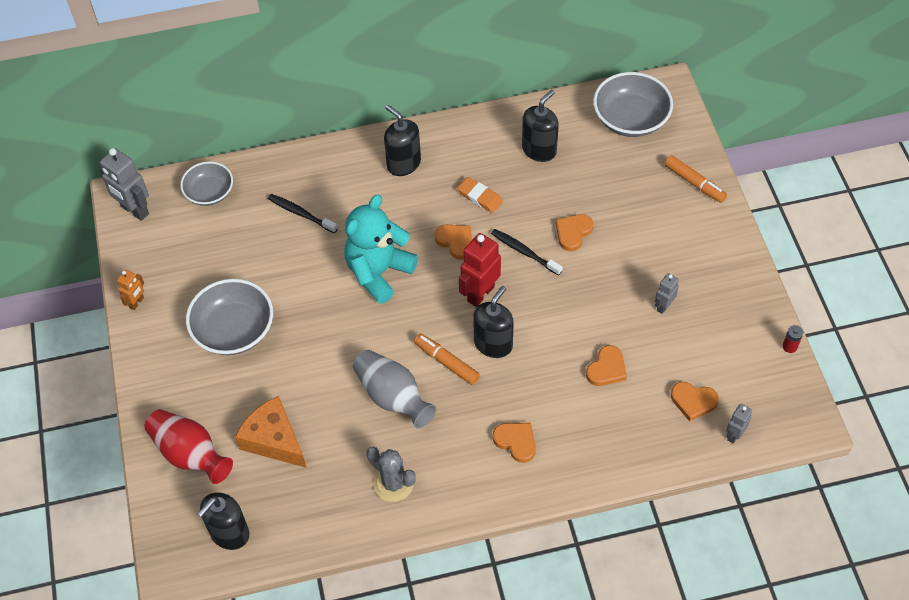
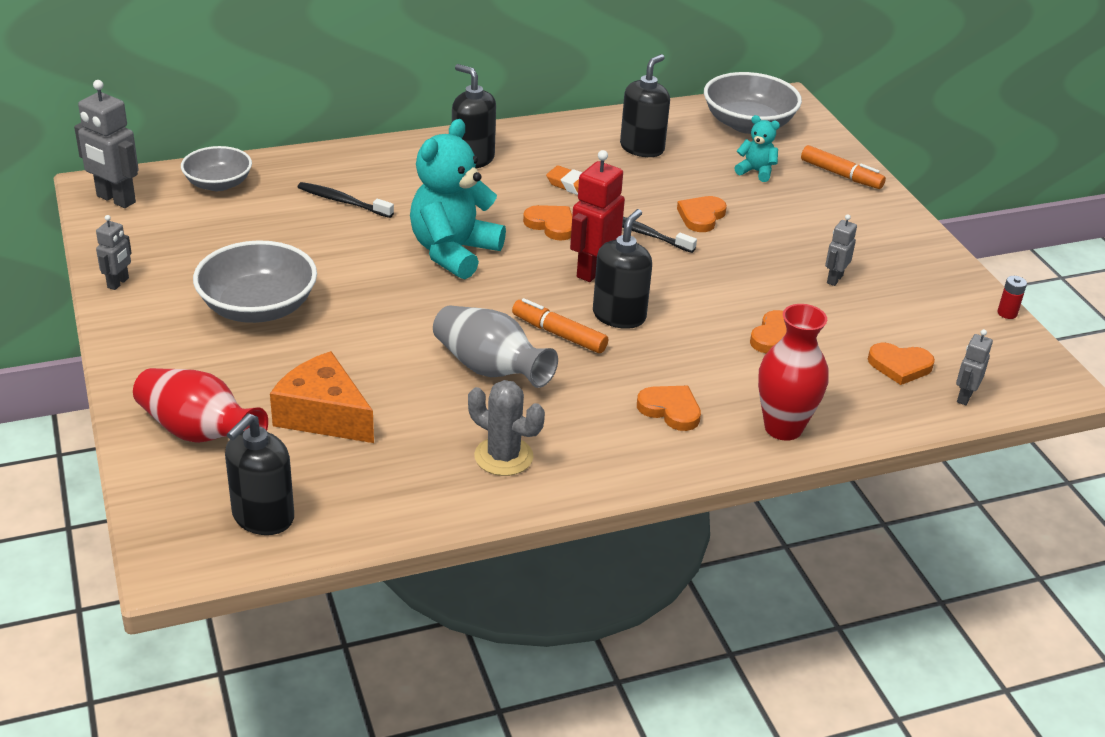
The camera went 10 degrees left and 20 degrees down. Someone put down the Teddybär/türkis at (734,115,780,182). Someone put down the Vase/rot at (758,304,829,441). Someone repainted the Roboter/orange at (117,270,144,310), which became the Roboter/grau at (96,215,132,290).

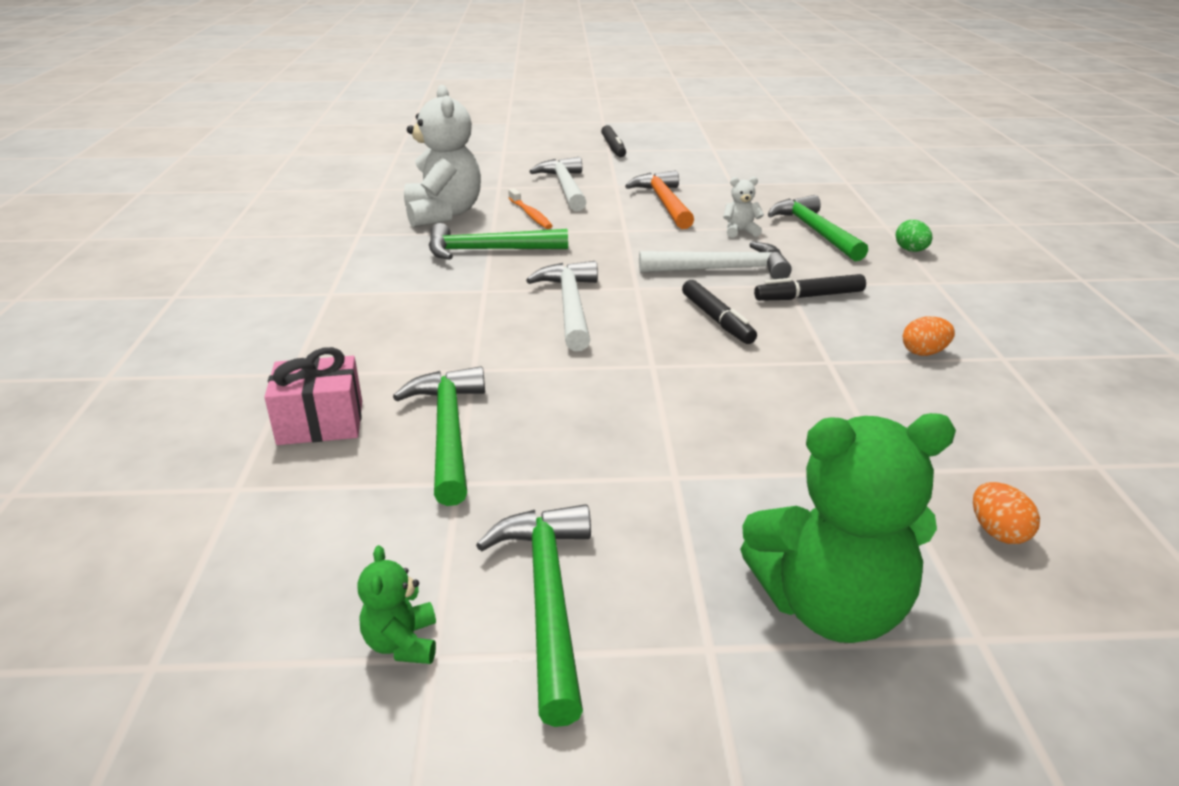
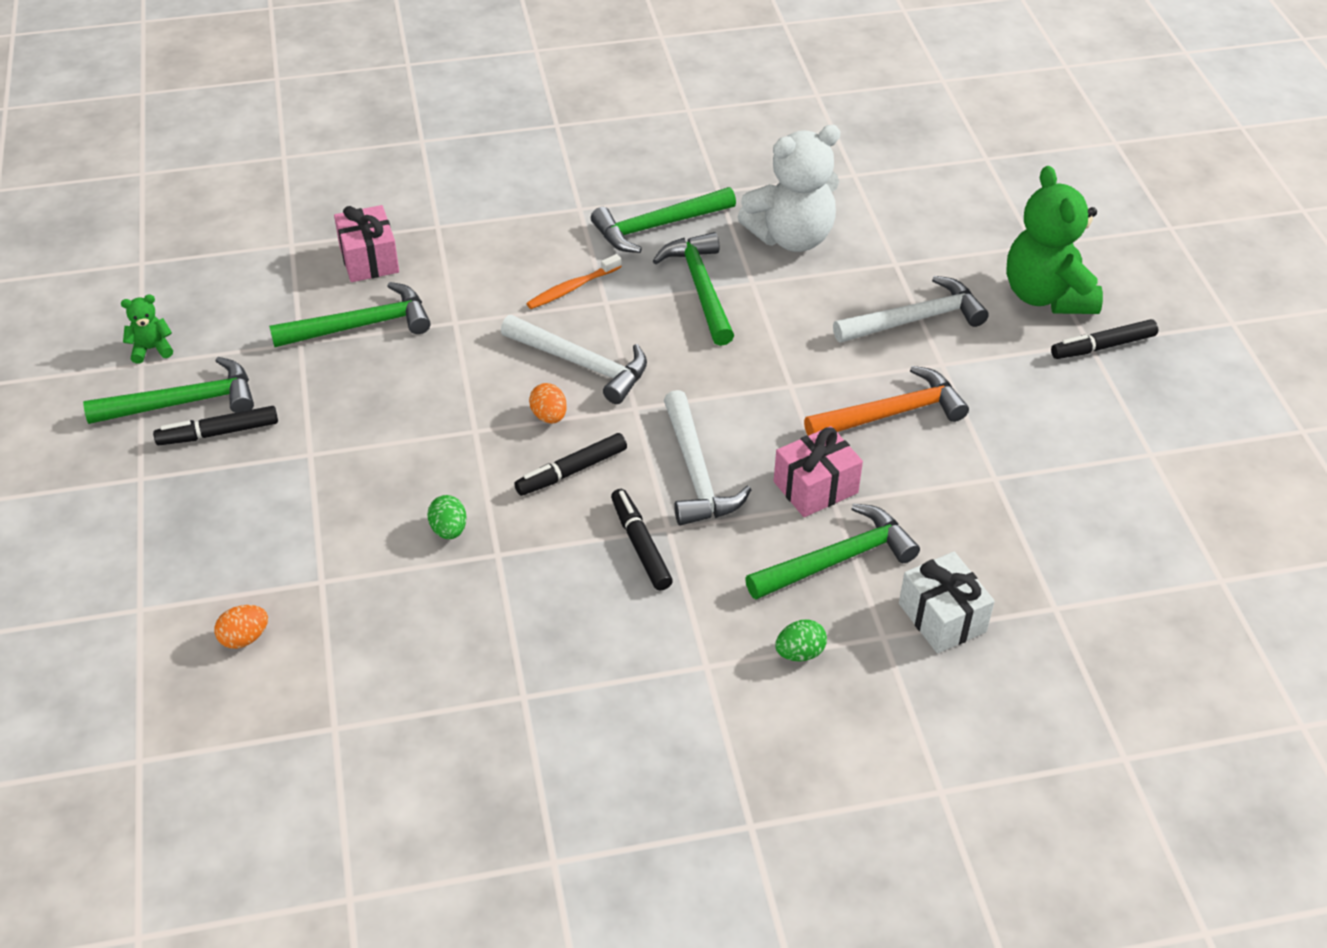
The camera went 80 degrees right and 15 degrees up. Someone put down the Filzstift/schwarz at (153,406,278,445). Someone put down the Ei/grün at (427,495,466,539). Someone put down the Hammer/grün at (591,187,736,253). Someone put down the Geschenk/weiß at (899,552,995,653). Someone carried the Zahnbürste/orange from (508,188,553,229) to (526,254,621,309). Someone carried the Teddybär/grün from (740,413,956,643) to (1006,166,1103,314). Someone carried the Ei/orange from (903,316,955,356) to (529,383,567,423). Someone swapped the Teddybär/weiß at (723,177,764,238) for the Geschenk/rosa at (774,426,863,517). Someone rotated the Hammer/weiß at (526,261,598,351) by 45 degrees clockwise.

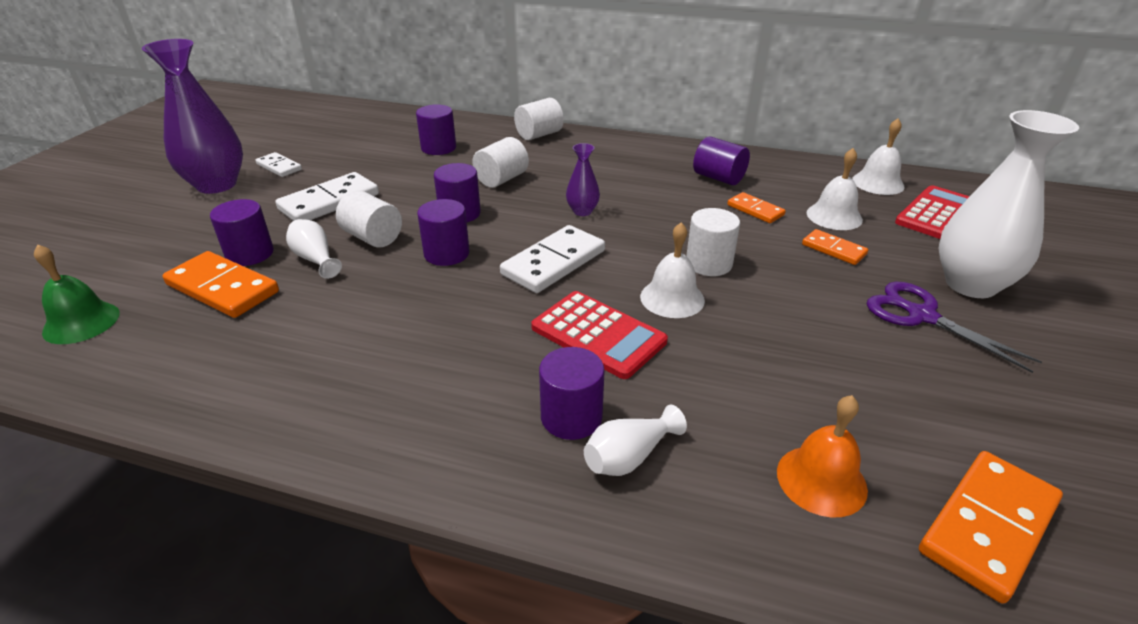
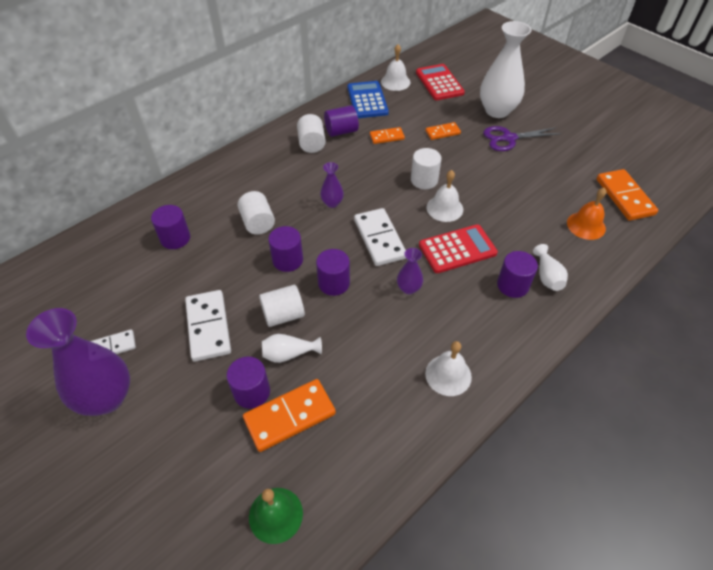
The camera went 60 degrees left and 15 degrees up. Someone put down the Taschenrechner/blau at (347,81,389,118). Someone put down the Vase/lila at (397,248,423,294). Someone carried the Vollzylinder/weiß from (514,98,564,140) to (297,114,326,153). Someone carried the Glocke/weiß from (807,148,863,230) to (425,341,472,396).

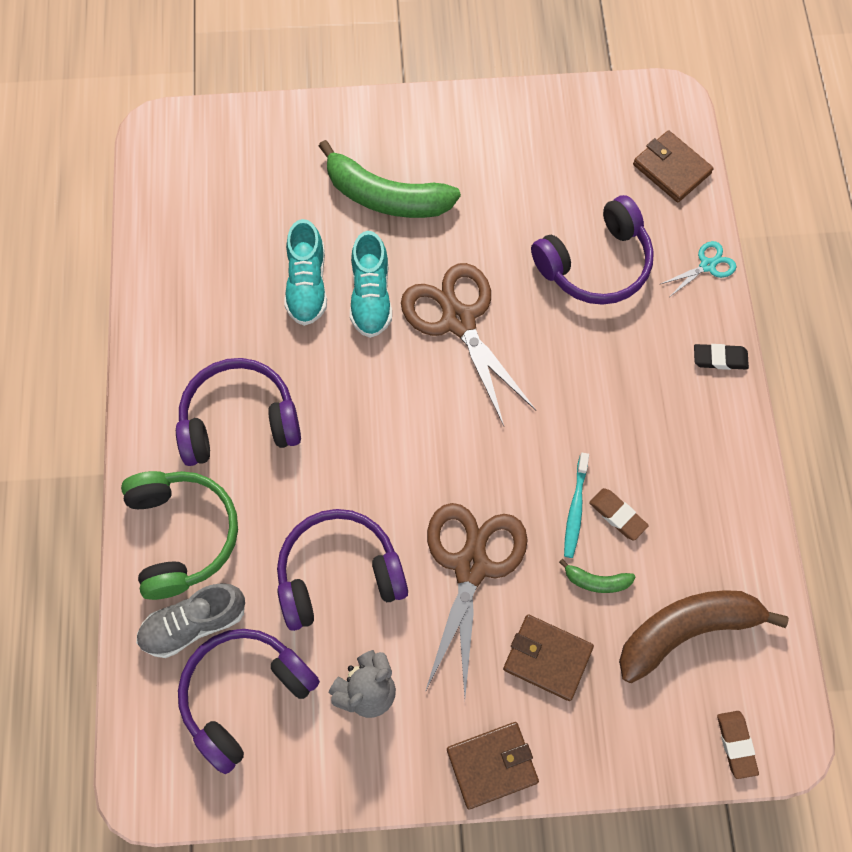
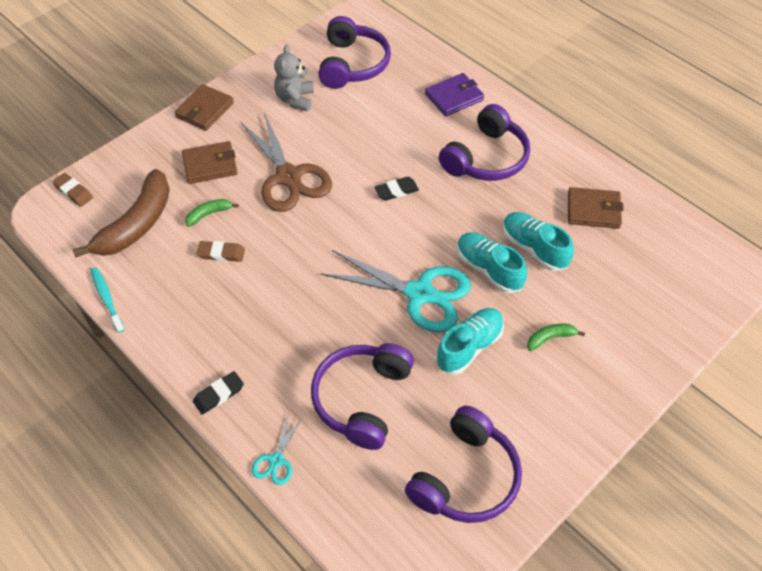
The camera went 140 degrees right and 15 degrees down. Someone took away the Schuh/grau at (136,583,245,658). Someone put down the Radiergummi/schwarz at (374,177,419,201). Someone put down the Schuh/türkis at (436,308,504,375). Someone carried the Kopfhörer/lila from (277,509,408,631) to (405,406,522,523). Someone carried the Zahnbürste/türkis from (564,453,589,558) to (90,267,125,333). Someone carried the Geldbörse/braun from (633,130,714,202) to (568,187,623,229). Someone swapped the Kopfhörer/grün at (121,471,238,600) for the Geldbörse/lila at (425,73,484,116). Someone repainted the Schere/braun at (401,263,536,426), which became the Schere/türkis at (320,250,471,332). Someone scaled the Banane/grün at (319,140,461,218) by 0.44.

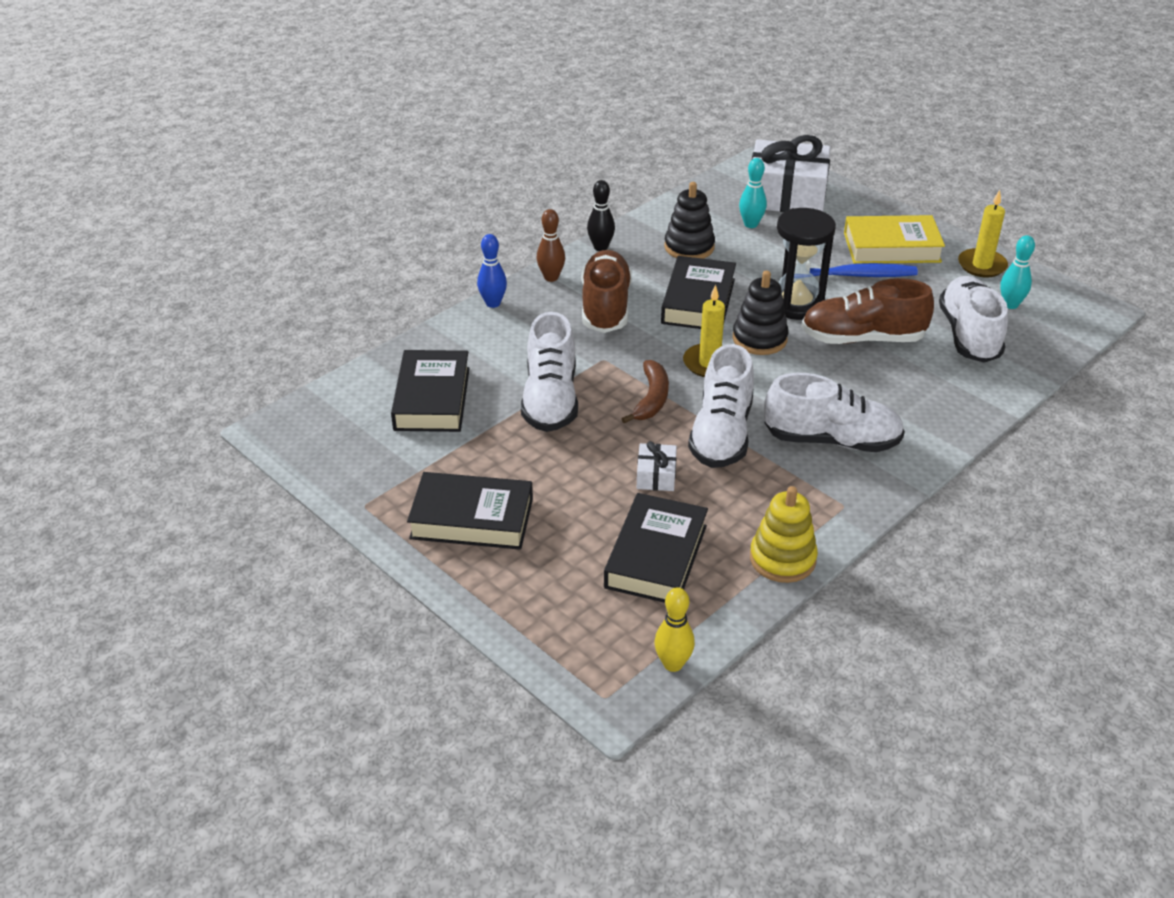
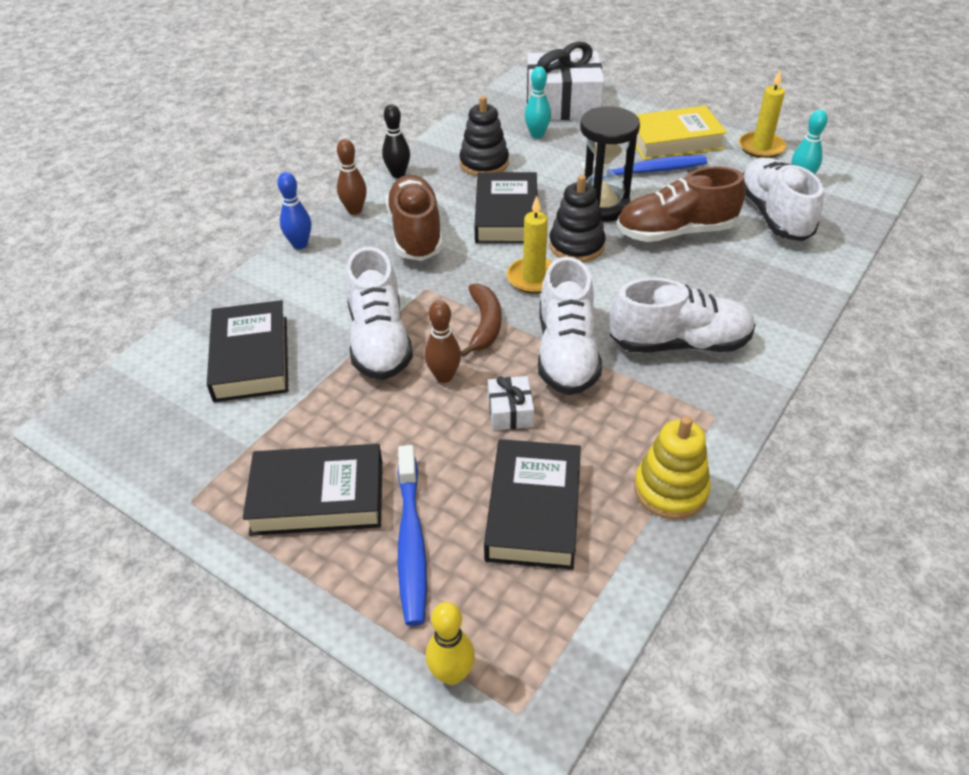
The camera went 10 degrees left and 5 degrees up. Someone put down the Zahnbürste/blau at (398,445,427,626). Someone put down the Bowlingkegel/braun at (425,300,461,383). Someone carried the Bowlingkegel/gelb from (654,587,695,672) to (426,602,475,685).

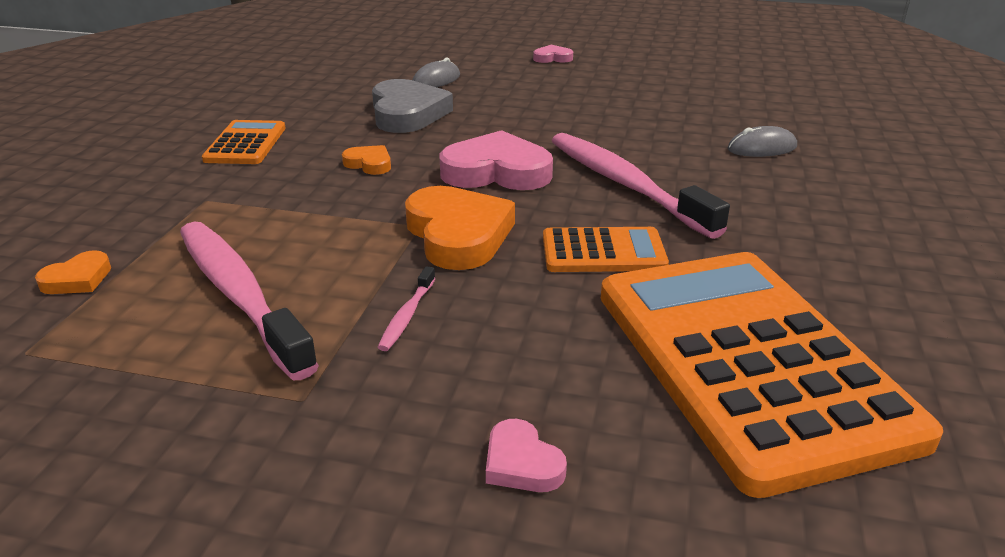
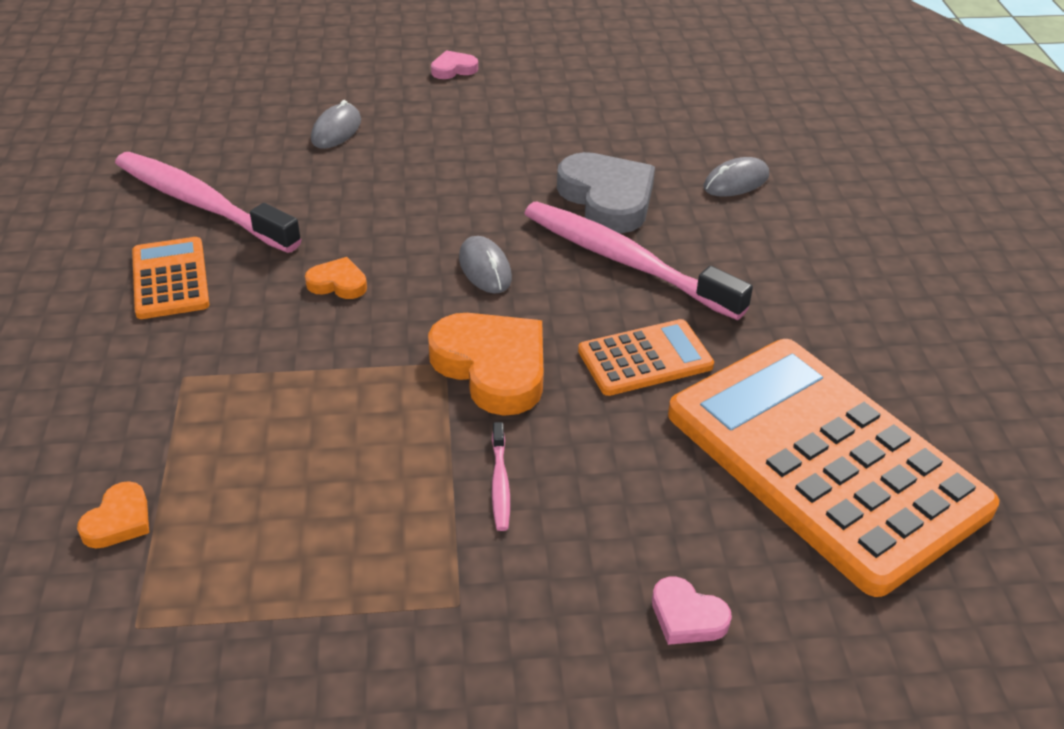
The camera went 20 degrees left and 10 degrees up. Someone carried the Zahnbürste/rosa from (180,221,319,380) to (115,152,302,253). Someone carried the Herz/grau from (372,79,453,133) to (557,152,655,233). Someone swapped the Herz/rosa at (439,130,553,190) for the Computermaus/grau at (459,236,512,293).

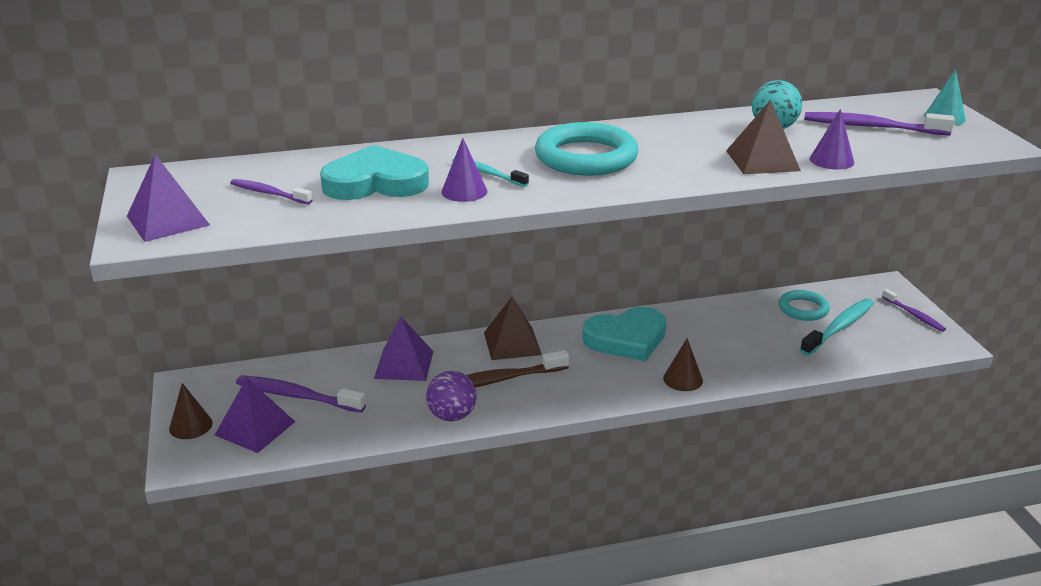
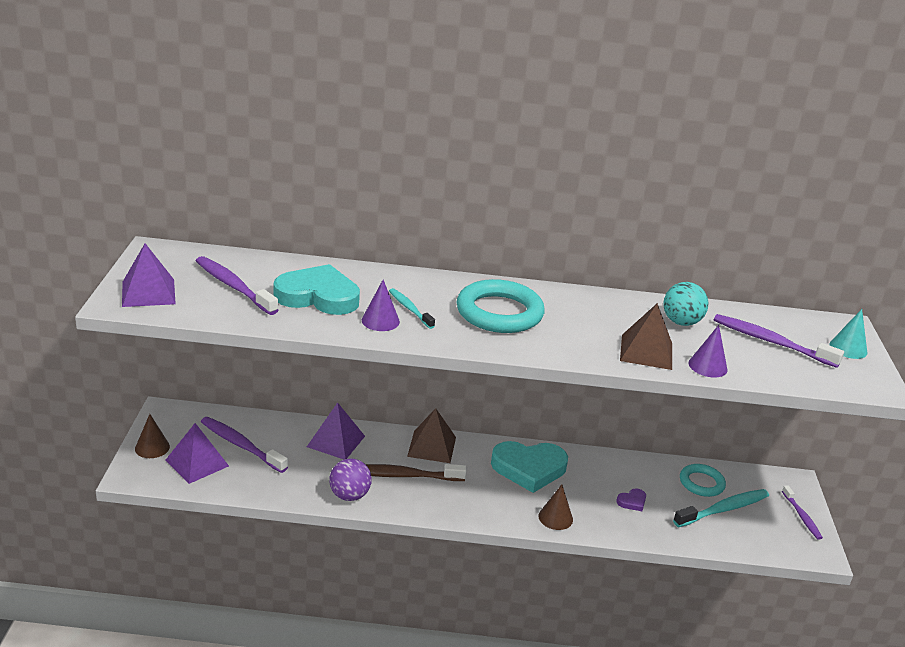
The camera went 15 degrees right and 0 degrees up. Someone put down the Herz/lila at (616,488,646,511). Someone scaled the Zahnbürste/lila at (230,179,312,204) by 1.65.

